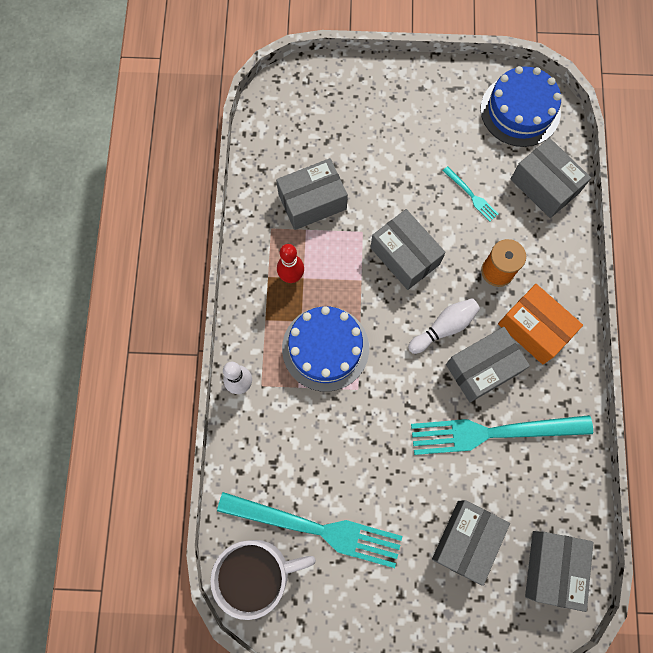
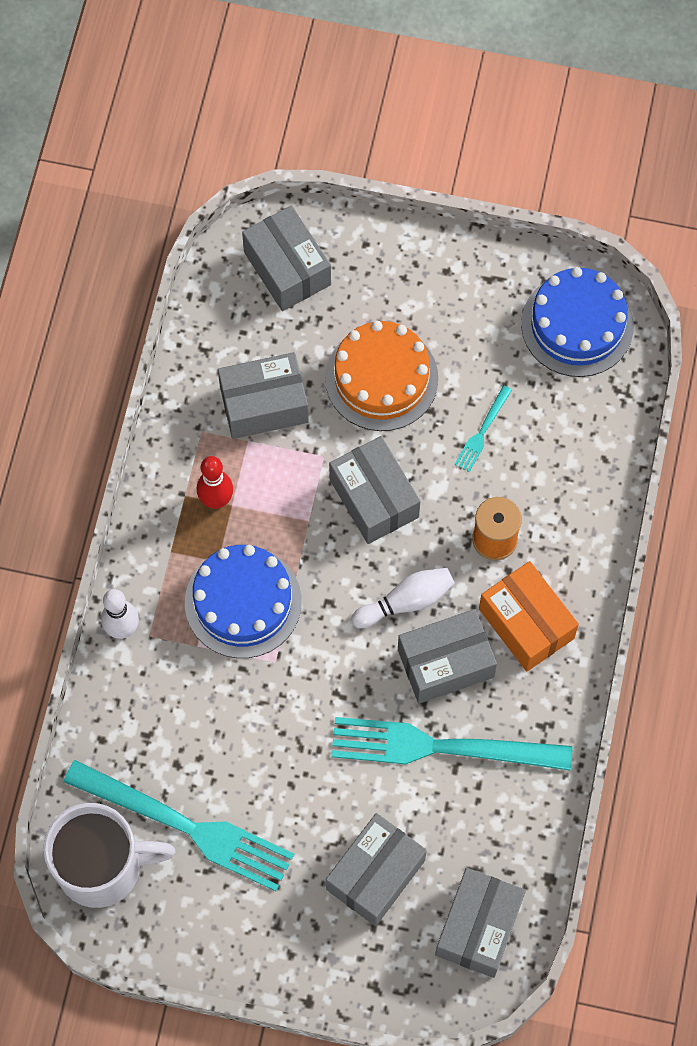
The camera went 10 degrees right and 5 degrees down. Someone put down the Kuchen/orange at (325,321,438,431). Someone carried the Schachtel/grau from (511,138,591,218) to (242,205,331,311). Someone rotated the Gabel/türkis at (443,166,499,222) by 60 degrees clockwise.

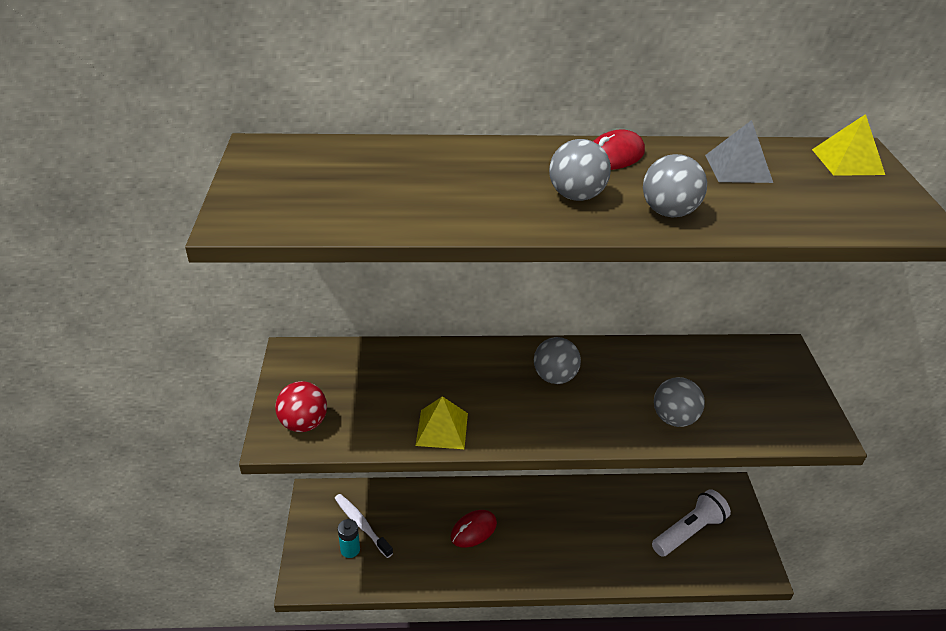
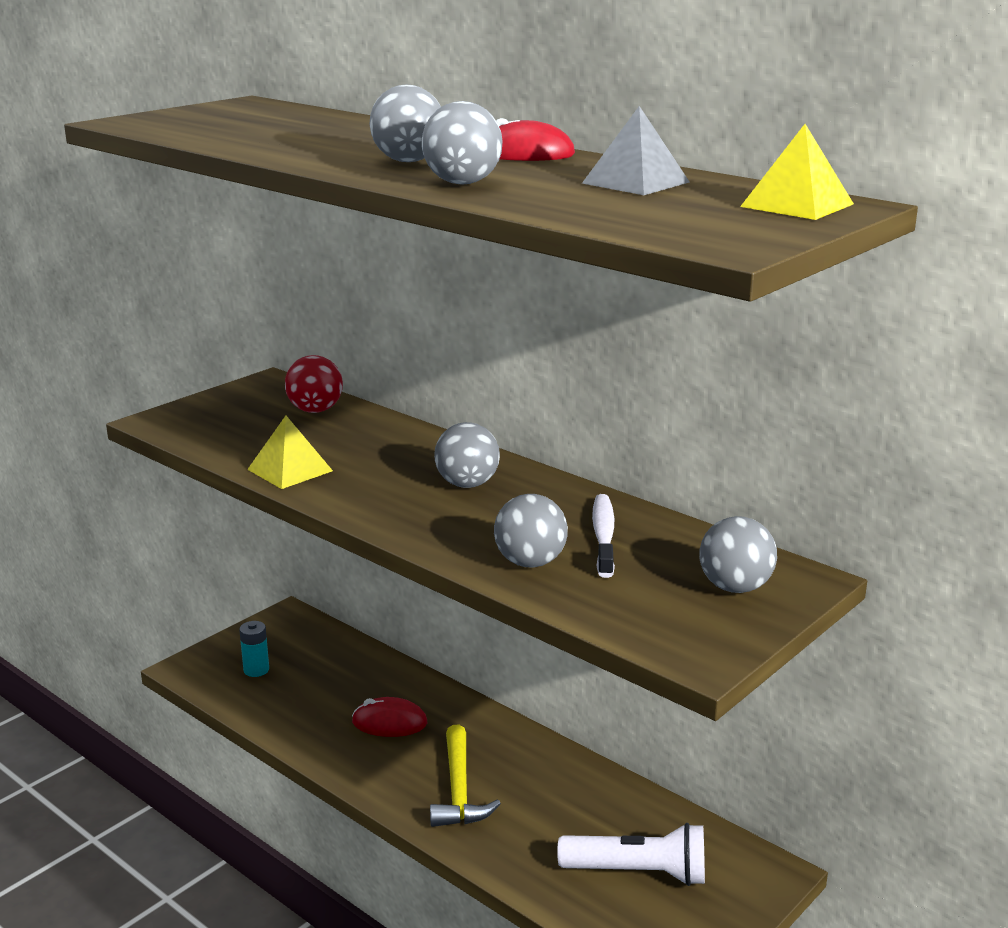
The camera went 45 degrees right and 15 degrees down. Someone put down the Hammer/gelb at (430,725,501,827). Someone put down the Ball/grau at (699,516,777,593). Someone carried the Ball/rot from (275,381,327,432) to (285,355,343,413). Someone carried the Zahnbürste/weiß from (335,494,393,558) to (592,494,615,578).

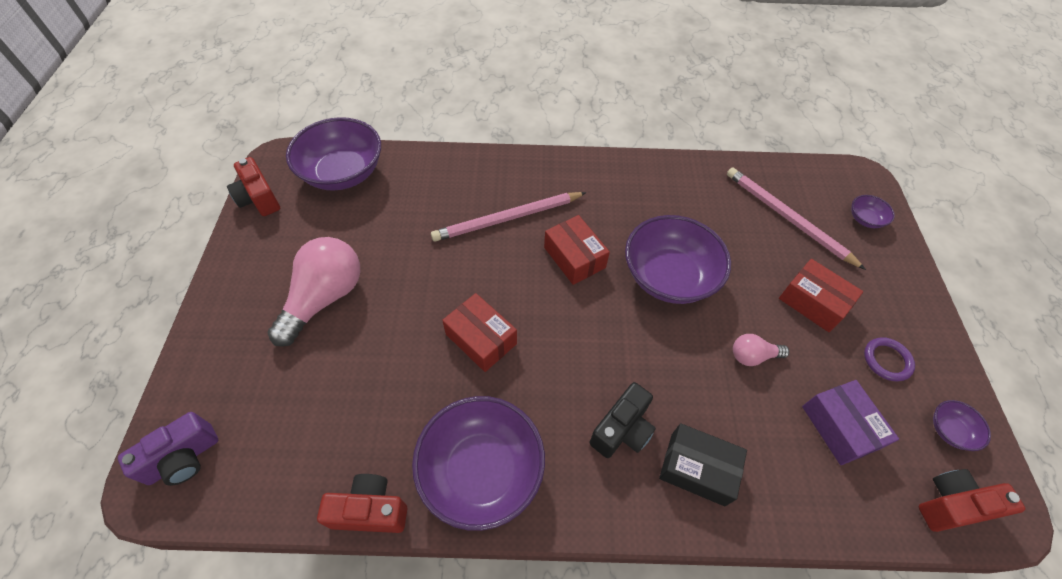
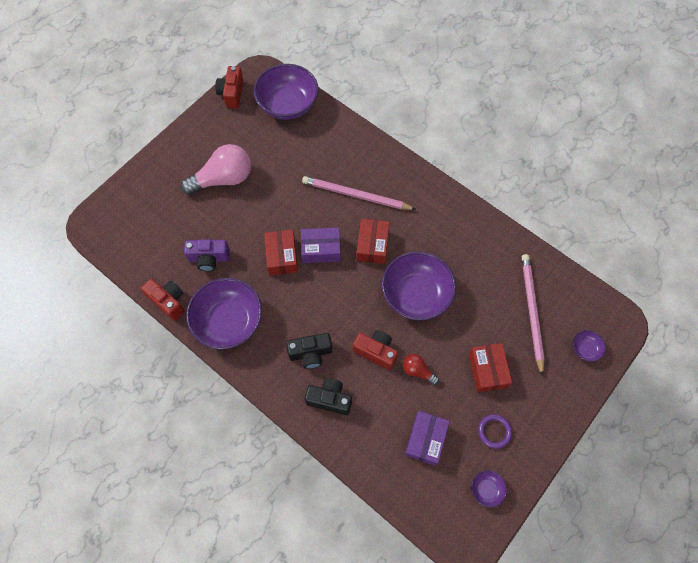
The camera went 40 degrees right and 10 degrees up. Someone put down the Schachtel/lila at (301,228,341,263). Someone carried the Kamera/lila from (118,412,218,486) to (184,239,230,271). Someone carried the Kamera/rot from (919,469,1025,532) to (353,330,398,370). Someone swapped the Schachtel/schwarz at (659,423,747,506) for the Kamera/schwarz at (304,378,352,415). Someone repainted the Glühbirne/rosa at (733,334,789,366), which became the Glühbirne/rot at (403,354,439,385).

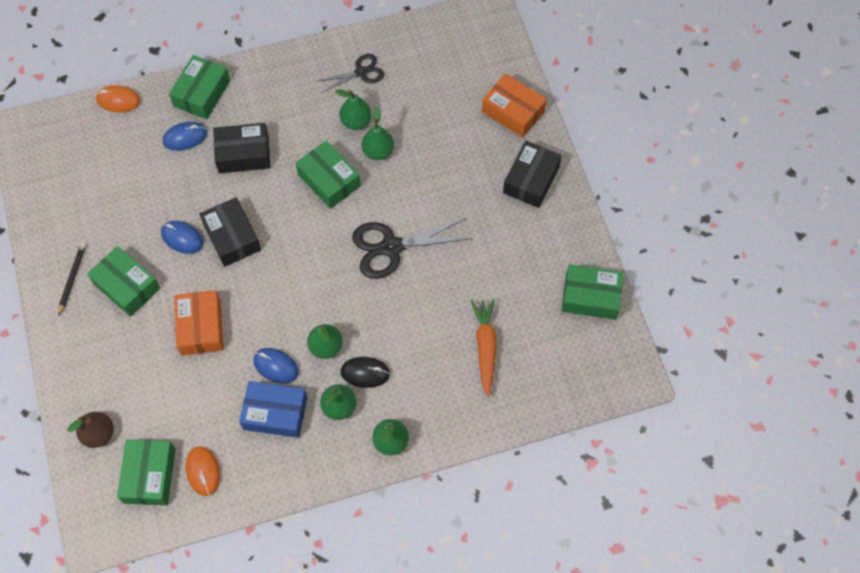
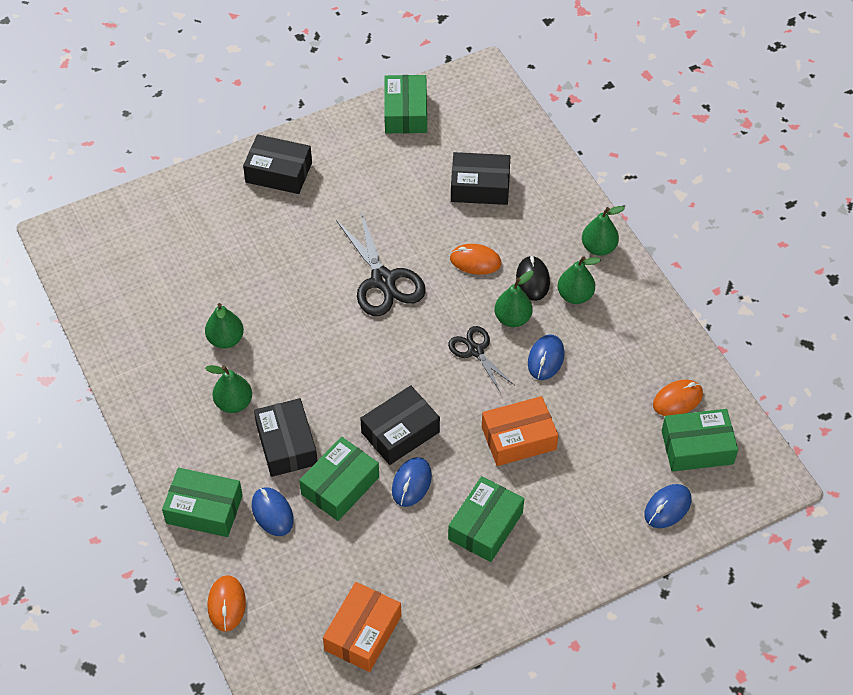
The camera went 100 degrees left and 10 degrees down. Someone took away the Bleistift/schwarz at (58,242,86,316). Someone took away the Schachtel/blau at (239,381,307,438). Someone put down the Computermaus/orange at (450,244,501,275). Someone carried the Schachtel/grün from (296,141,361,209) to (299,437,379,521). Someone carried the Schere/schwarz from (318,54,384,92) to (448,326,514,393). Someone carried the Birne/grün from (362,107,394,160) to (205,365,252,413). Someone carried the Schachtel/orange from (482,73,547,138) to (323,582,401,672). Someone swapped the Birne/braun at (67,412,114,448) for the Computermaus/blau at (644,484,691,528). Someone swapped the Karotte/orange at (471,299,497,397) for the Schachtel/schwarz at (451,152,510,205).

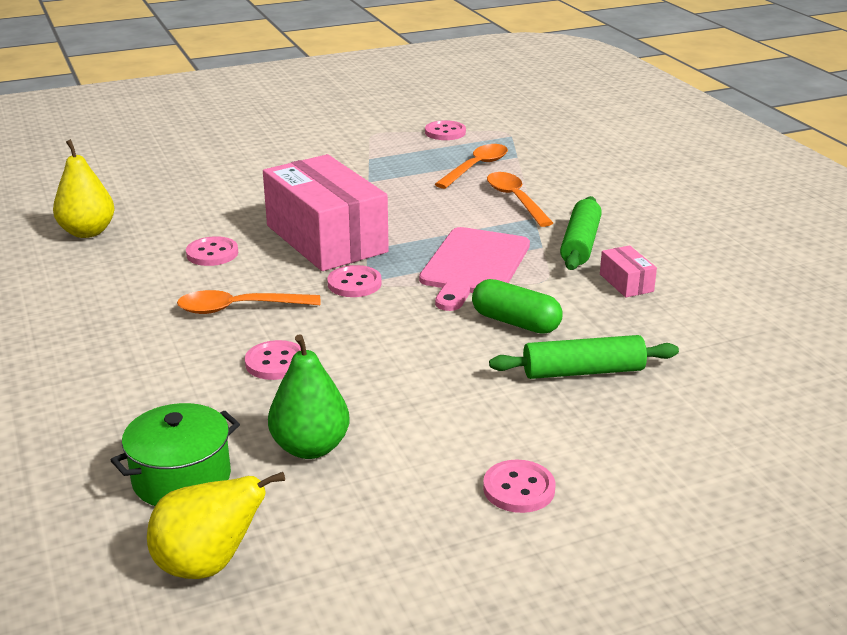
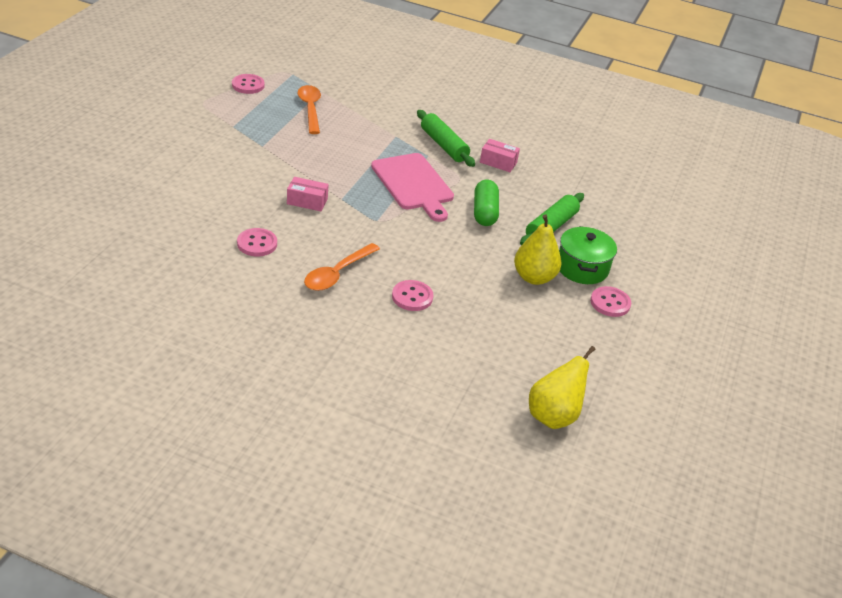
The camera went 50 degrees left and 10 degrees up. Someone took away the Birne/grün at (268,334,350,459). Someone took away the Knopf/rosa at (327,265,382,297). Someone took away the Löffel/orange at (487,172,553,227). Someone carried the Birne/gelb from (53,139,114,238) to (514,214,562,285). Someone carried the Kochtopf/grün from (110,403,240,506) to (559,226,617,284). Someone rotated the Kapsel/grün at (472,279,562,334) by 75 degrees counterclockwise. Someone scaled the Schachtel/rosa at (263,154,389,271) by 0.41.

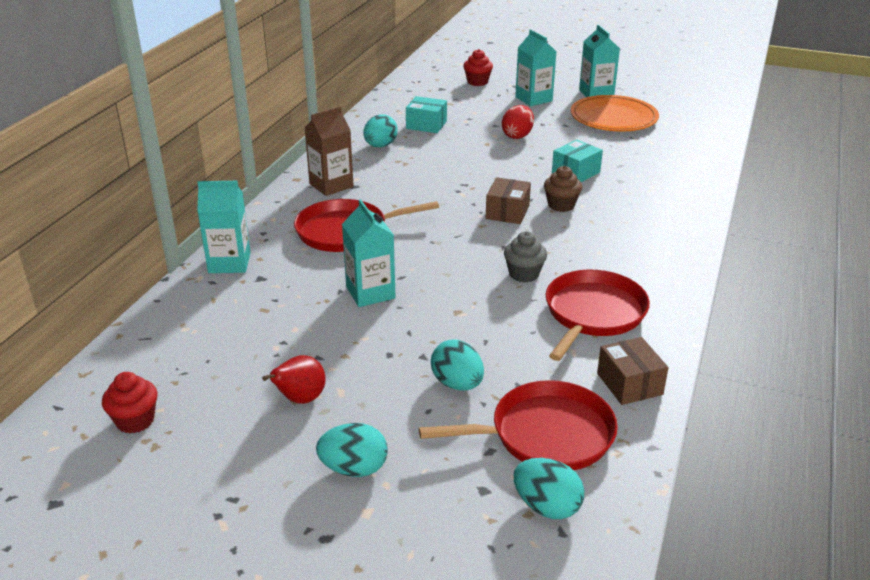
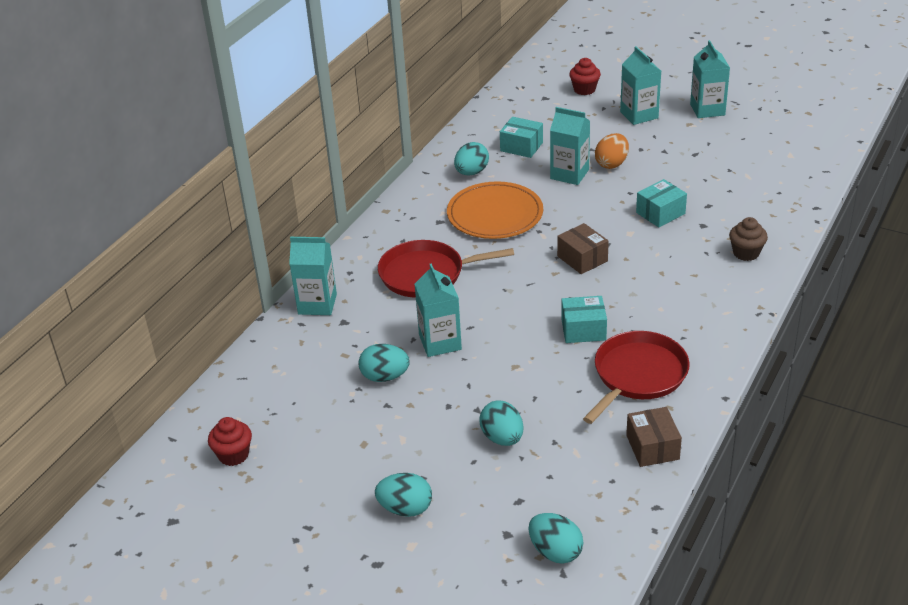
The camera went 10 degrees right and 5 degrees up. Someone took away the Birne/rot at (262,355,326,404). Someone took away the Getränkekarton/braun at (305,107,354,196). Someone took away the Pfanne/rot at (419,380,618,470). Someone put down the Ei/türkis at (359,344,410,382). Someone put down the Getränkekarton/türkis at (550,107,590,185). Someone carried the Muffin/braun from (544,166,582,212) to (729,217,768,261). Someone carried the Teller/orange from (571,95,659,131) to (447,181,543,239). Someone swapped the Muffin/grau at (504,231,547,283) for the Schachtel/türkis at (561,296,607,343). Someone repainted the Ei/rot at (502,105,534,139), which became the Ei/orange at (595,133,629,169). Someone rotated the Schachtel/braun at (486,177,531,224) by 60 degrees counterclockwise.

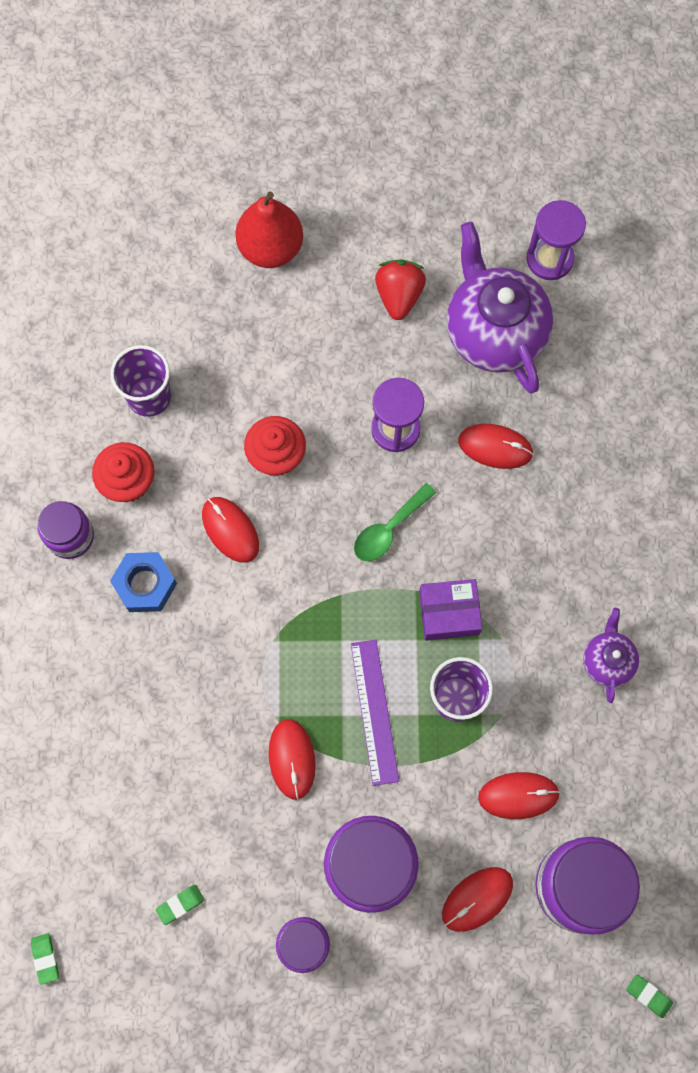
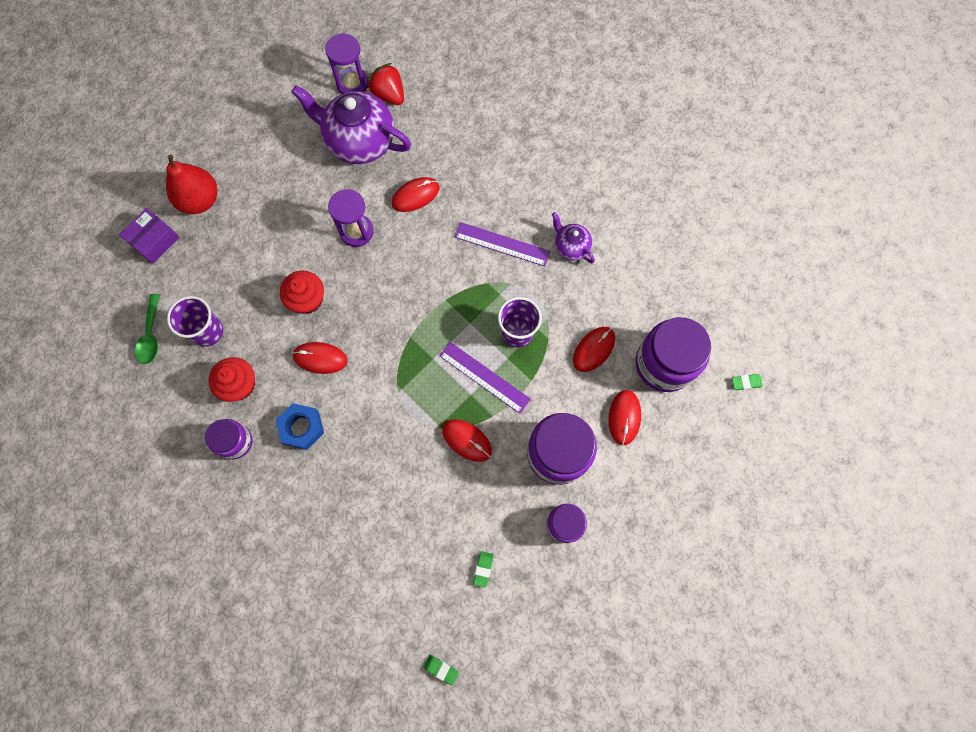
The camera went 45 degrees left and 0 degrees up. Someone put down the Lineal/lila at (455,222,551,266). Someone carried the Löffel/grün from (354,483,436,561) to (135,294,160,364). Someone carried the Erdbeere/rot from (375,259,426,320) to (367,63,404,105). Someone carried the Schachtel/lila from (419,579,482,641) to (119,208,180,264).

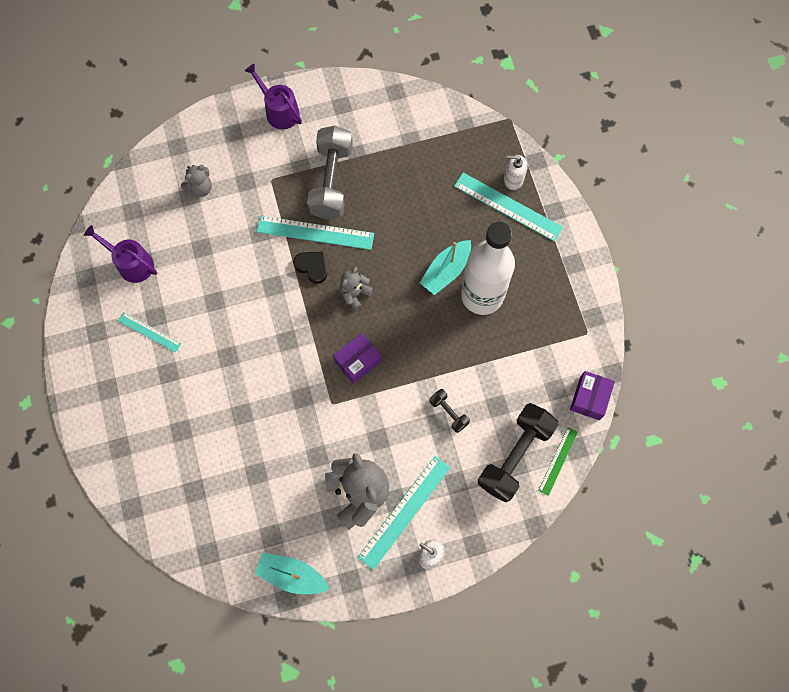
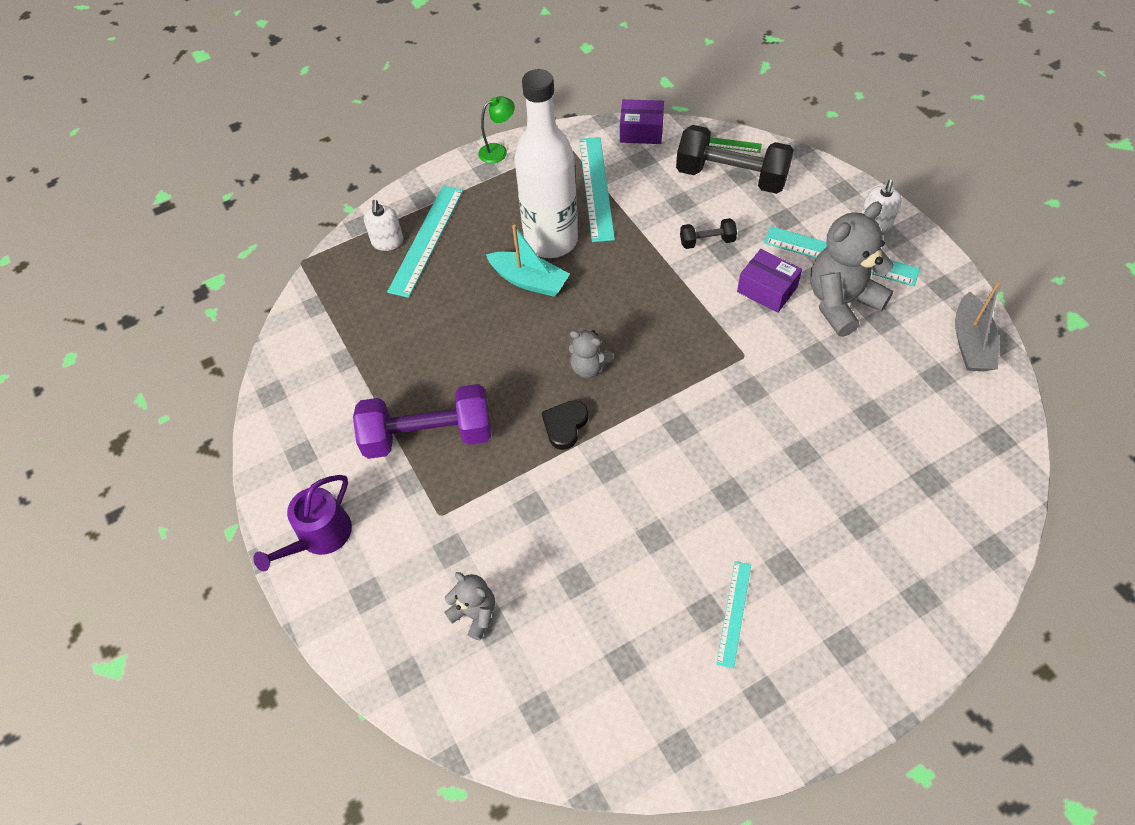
The camera went 100 degrees left and 15 degrees down. Someone took away the Gießkanne/lila at (84,225,157,283). Someone put down the Lampe/grün at (478,96,515,164). Someone carried the Lineal/türkis from (257,216,374,250) to (579,137,615,242). Someone carried the Schachtel/lila from (333,333,382,384) to (737,249,802,313). Someone repainted the Boot/türkis at (255,553,330,594), which became the Boot/grau at (955,282,1000,371). Someone repainted the Hantel/grau at (307,126,353,219), which became the Hantel/lila at (353,384,491,459). Someone rotated the Hantel/schwarz at (430,389,470,433) by 45 degrees clockwise.

